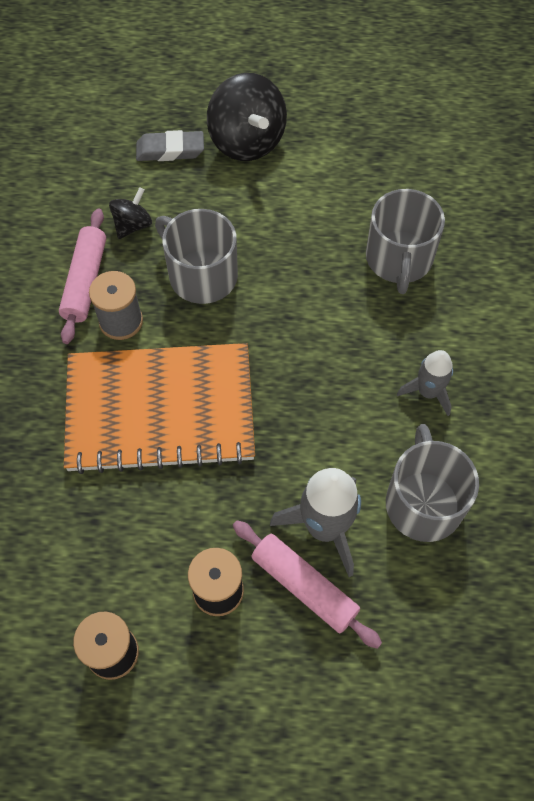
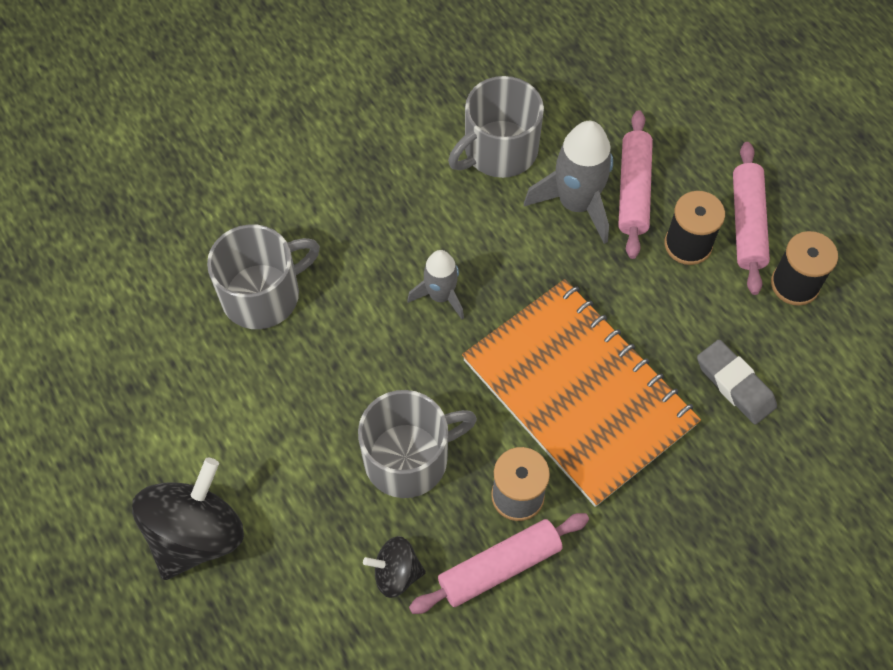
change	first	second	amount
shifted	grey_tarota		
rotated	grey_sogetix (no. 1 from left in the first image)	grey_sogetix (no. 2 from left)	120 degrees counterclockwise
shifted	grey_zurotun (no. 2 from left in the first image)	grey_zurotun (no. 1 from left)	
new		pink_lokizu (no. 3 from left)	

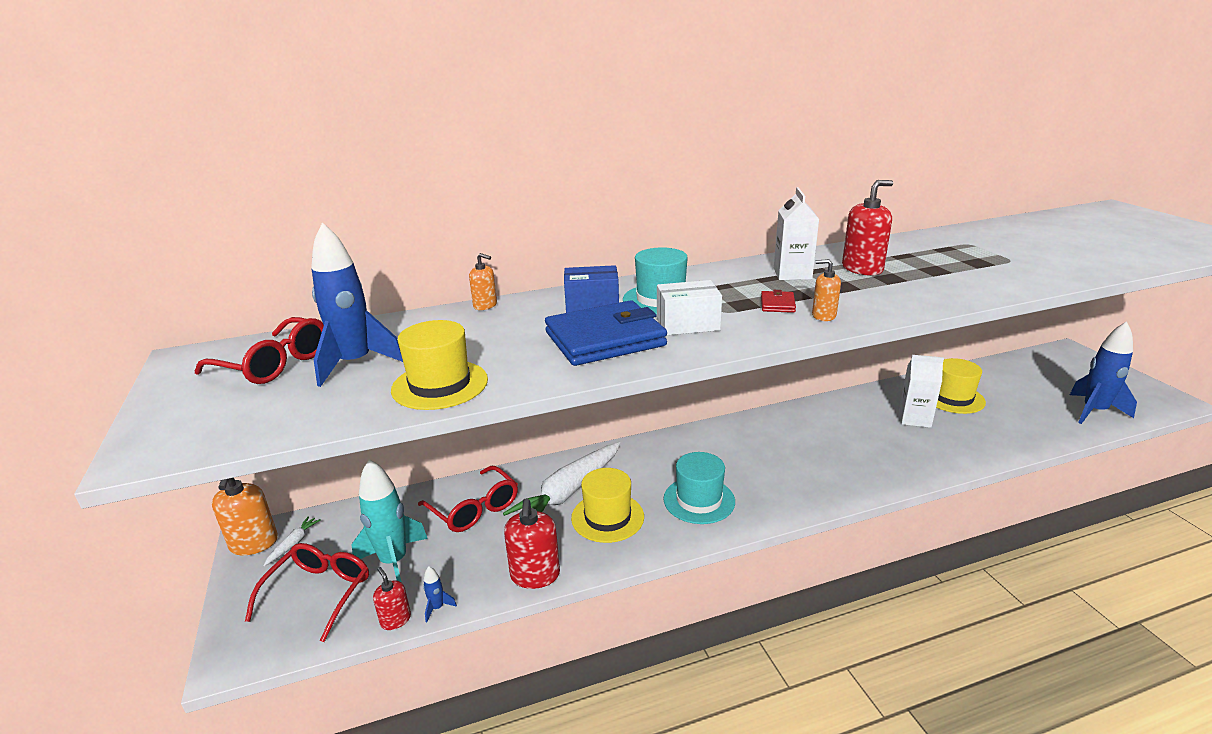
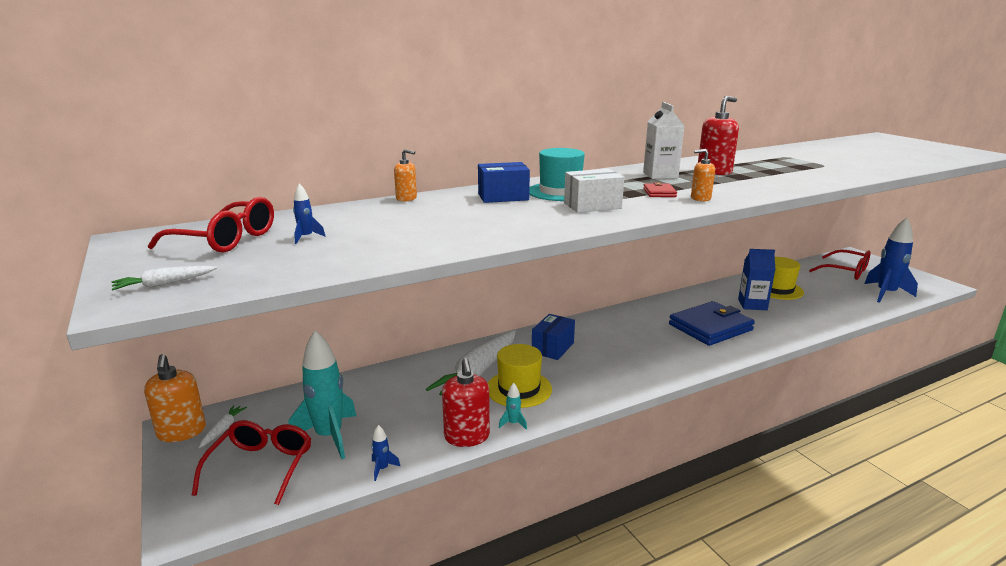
change	first	second	amount
scaled	blue_zurotun (no. 1 from left)		x0.41
shifted	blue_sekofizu		
gone	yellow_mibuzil (no. 1 from left)		
repainted	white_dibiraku (no. 2 from left)	blue_dibiraku	
gone	turquoise_mibuzil (no. 2 from left)		
shifted	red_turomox (no. 3 from left)		
gone	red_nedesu (no. 1 from left)		
new		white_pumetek (no. 1 from left)	
new		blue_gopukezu (no. 2 from left)	
new		turquoise_zurotun (no. 2 from left)	

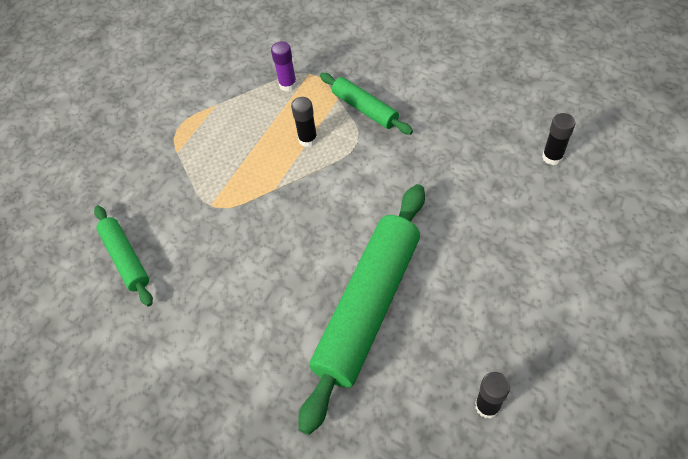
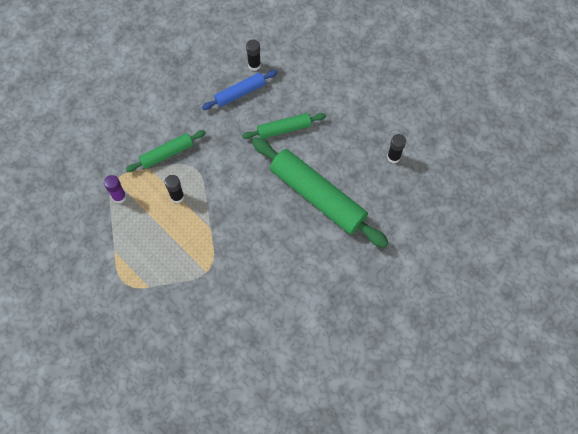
change	first	second	amount
shifted	green_lokizu (no. 1 from left in the first image)	green_lokizu (no. 2 from left)	
new		blue_lokizu	

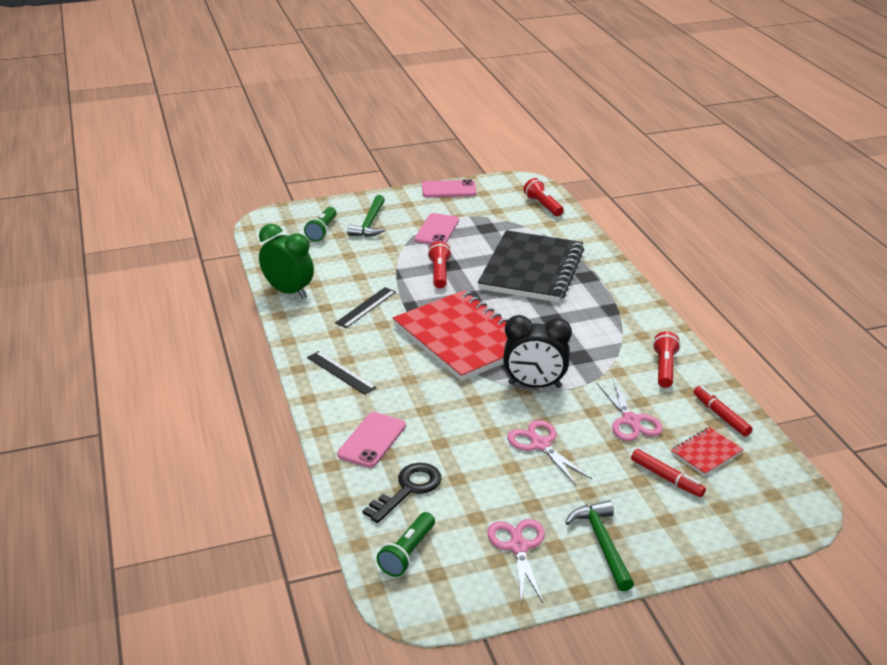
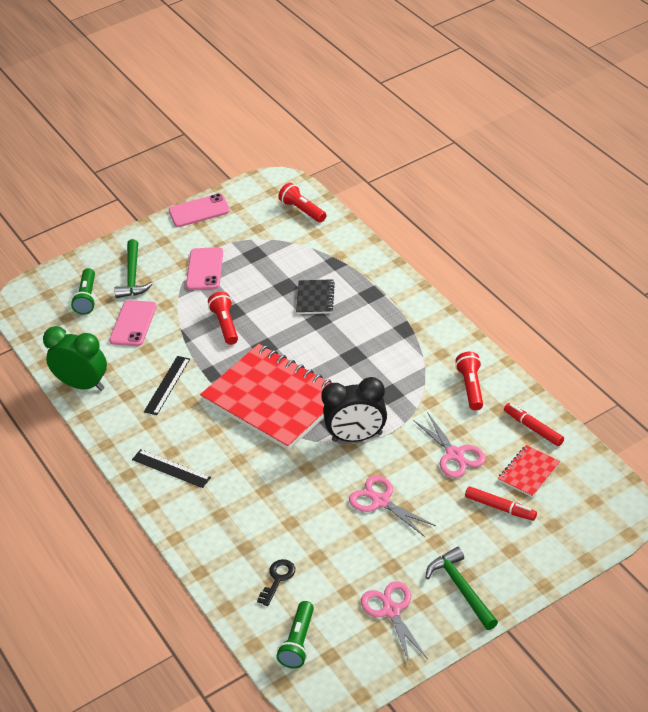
change	first	second	amount
scaled	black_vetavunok		x0.42
shifted	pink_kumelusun (no. 1 from left)		
scaled	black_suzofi		x0.65

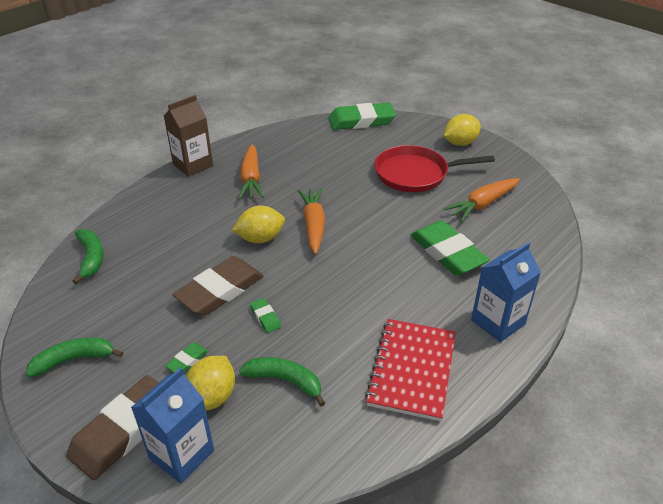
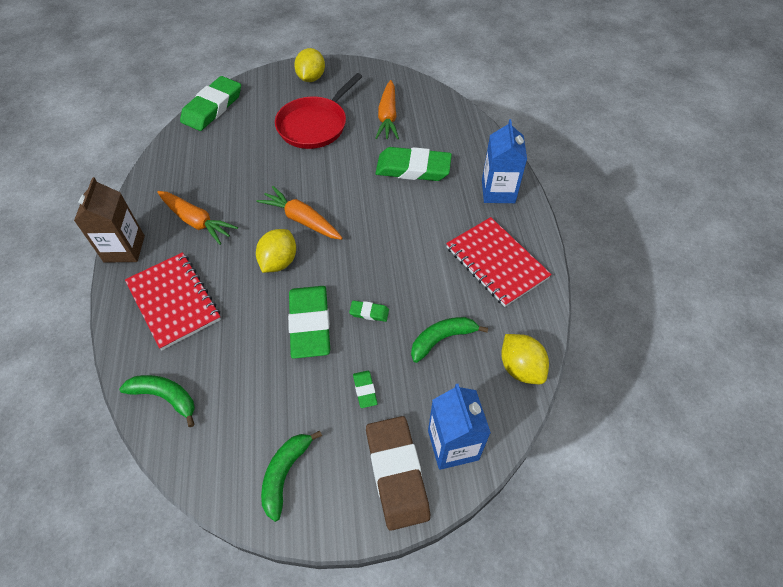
change	first	second	amount
repainted	brown_tarota (no. 2 from left)	green_tarota (no. 2 from left)	
shifted	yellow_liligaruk (no. 1 from left in the first image)	yellow_liligaruk (no. 3 from left)	
new		red_vetavunok (no. 1 from left)	

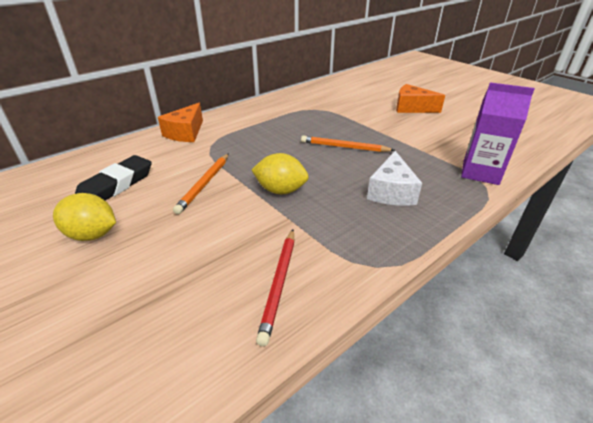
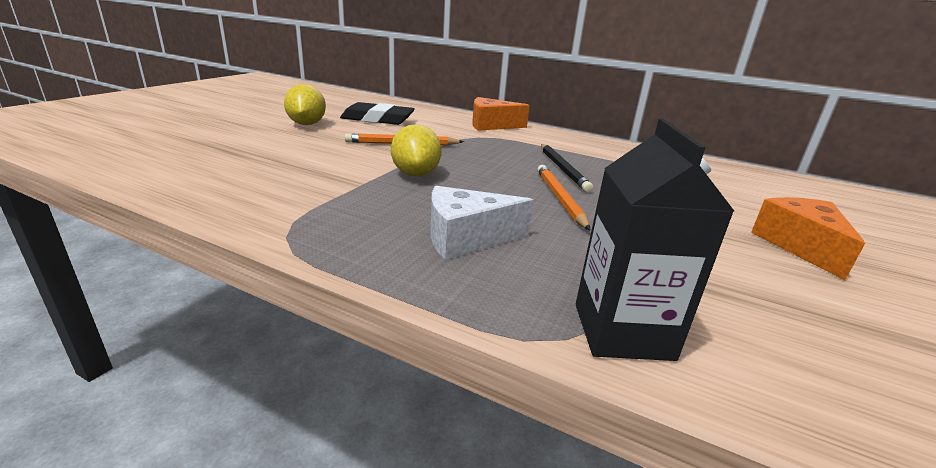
change	first	second	amount
repainted	purple_dibiraku	black_dibiraku	
gone	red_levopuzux		
new		black_levopuzux	

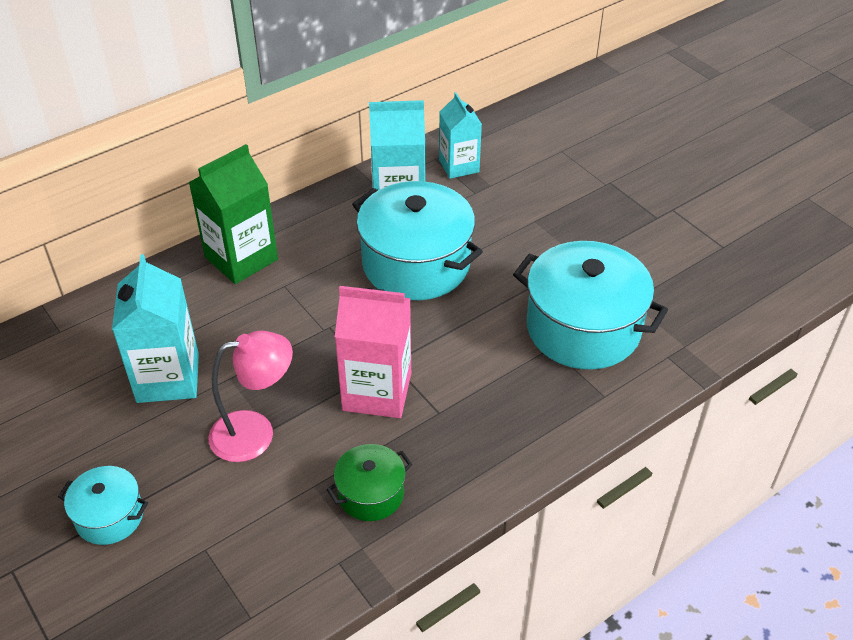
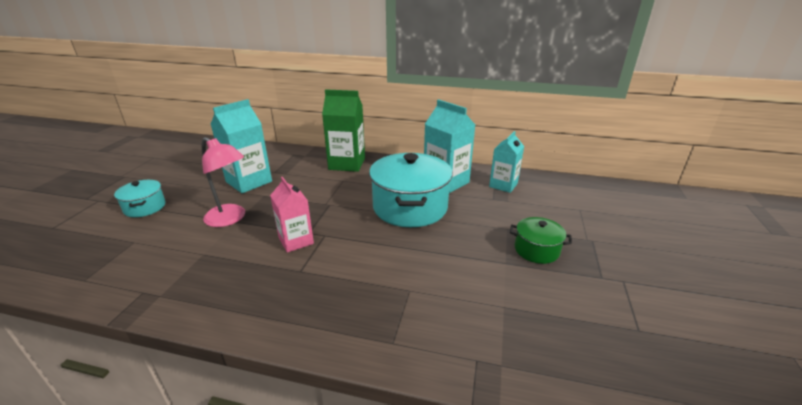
change	first	second	amount
gone	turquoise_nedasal (no. 3 from left)		
scaled	pink_dibiraku		x0.66
shifted	green_nedasal		

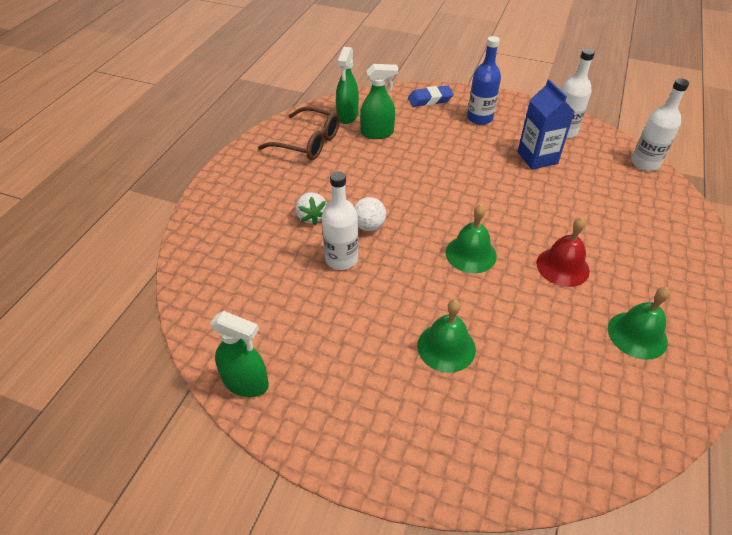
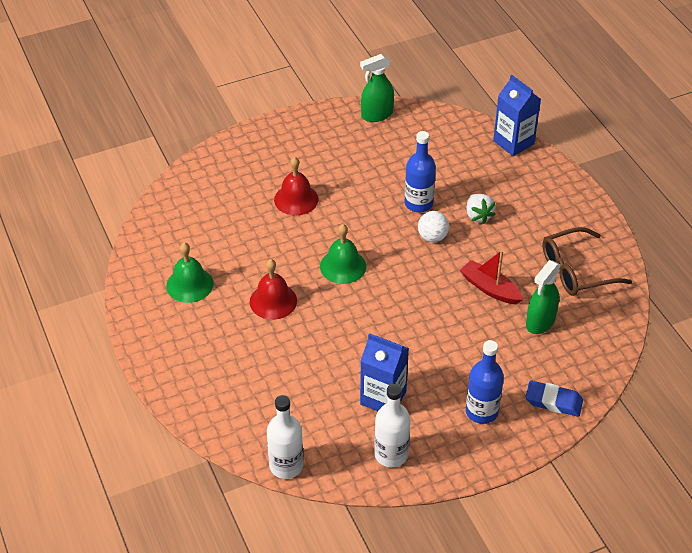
change	first	second	amount
gone	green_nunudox (no. 2 from left)		
rotated	blue_tarota		75 degrees clockwise
repainted	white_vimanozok (no. 1 from left)	blue_vimanozok (no. 1 from left)	
rotated	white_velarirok		135 degrees counterclockwise
repainted	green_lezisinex (no. 1 from left)	red_lezisinex (no. 2 from left)	
new		blue_dibiraku (no. 2 from left)	
new		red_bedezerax	

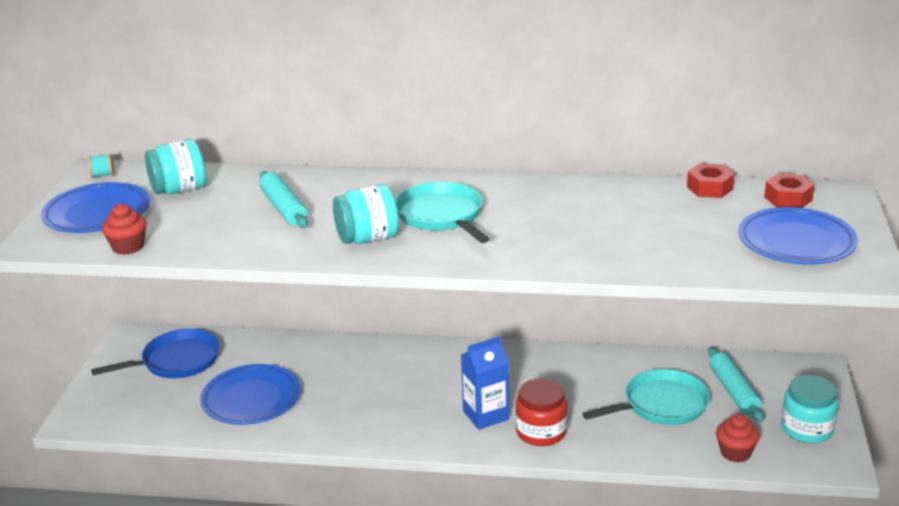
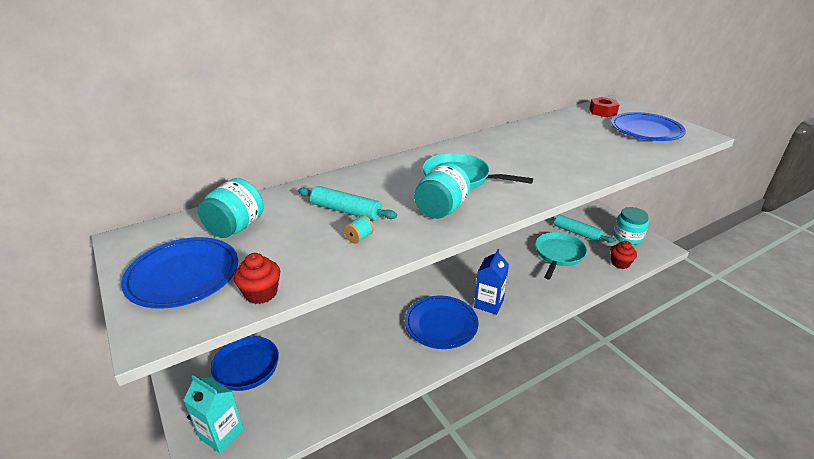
change	first	second	amount
shifted	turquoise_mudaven		
gone	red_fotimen (no. 1 from left)		
shifted	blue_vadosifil (no. 2 from left)		
gone	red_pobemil		
new		turquoise_dibiraku	

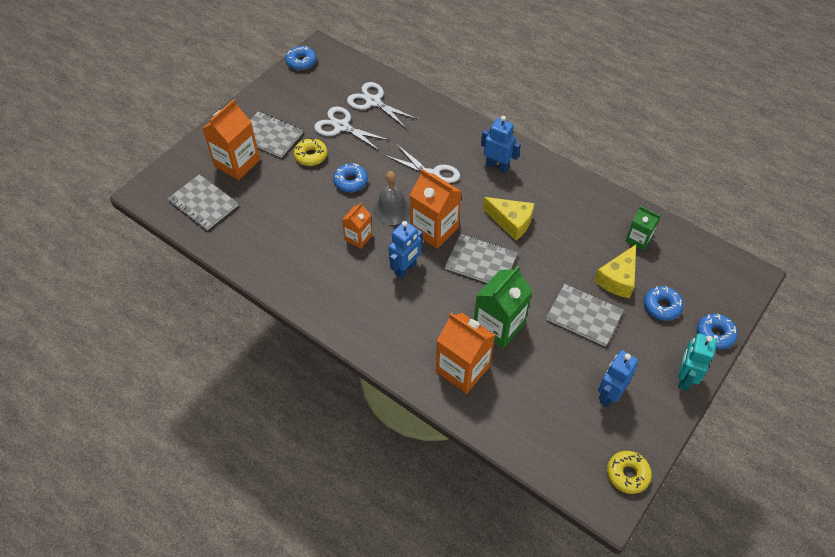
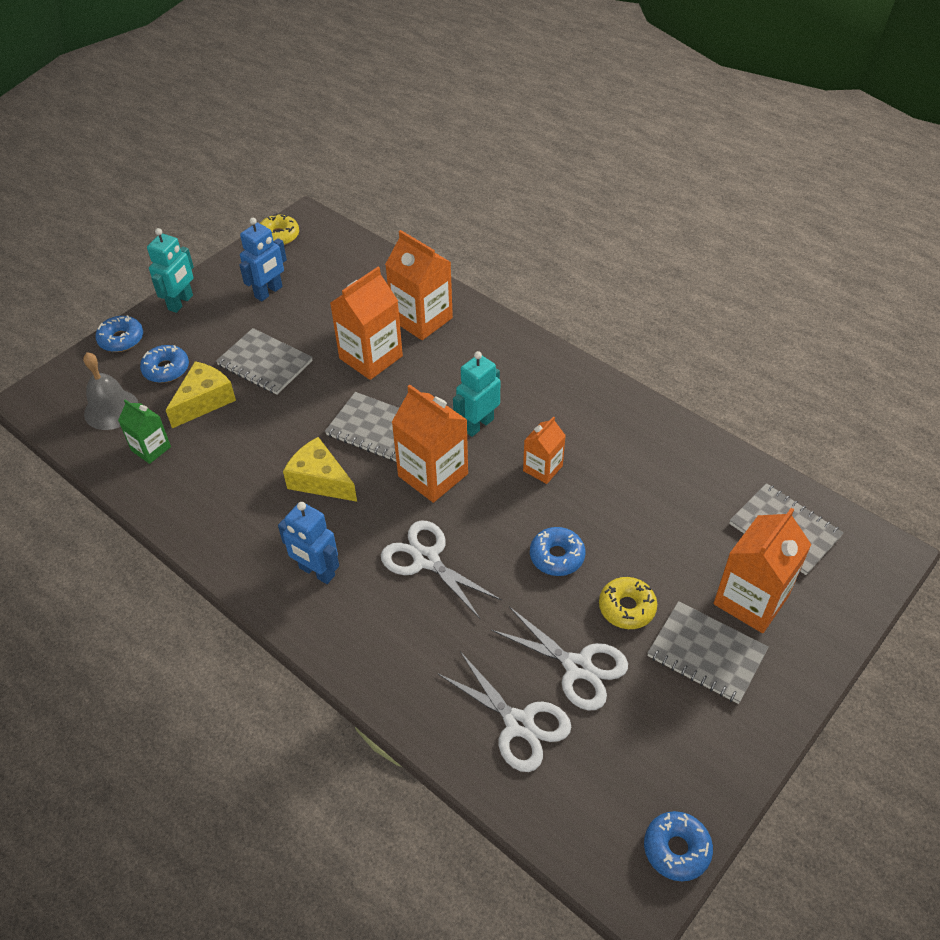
change	first	second	amount
shifted	grey_lezisinex		
repainted	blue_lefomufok (no. 1 from left)	turquoise_lefomufok (no. 2 from left)	
repainted	green_dibiraku (no. 1 from left)	orange_dibiraku (no. 1 from left)	

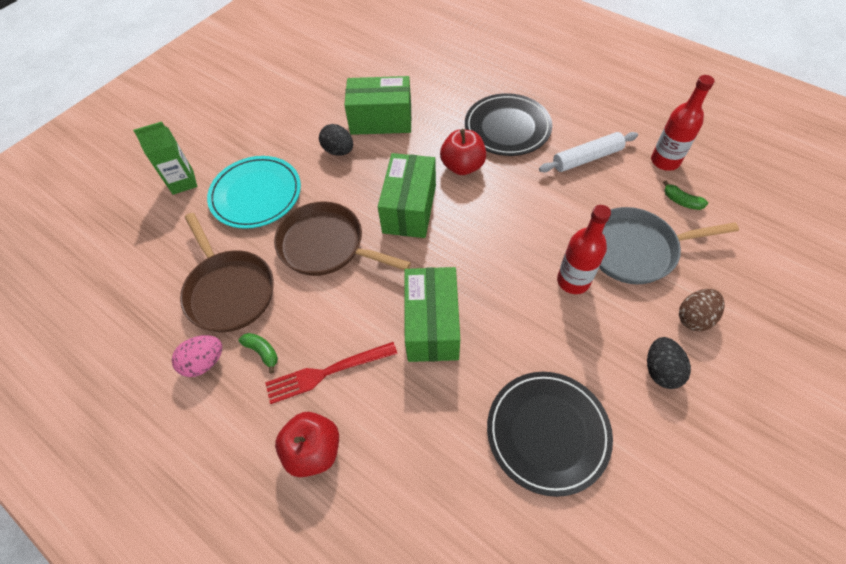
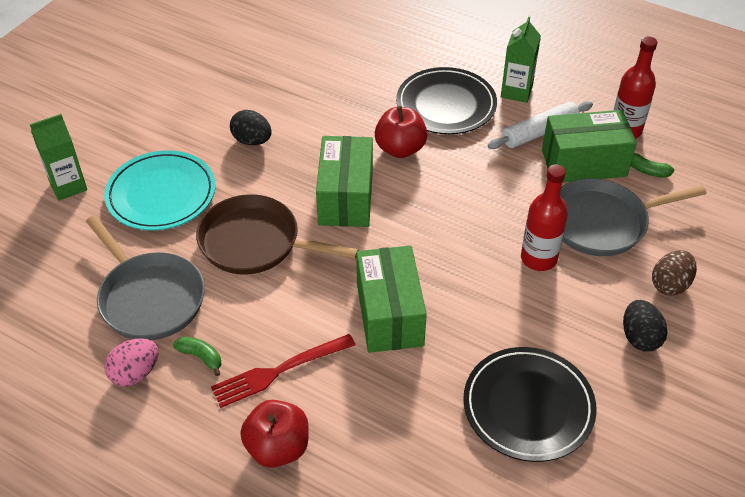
change	first	second	amount
shifted	green_gopukezu (no. 1 from left in the first image)	green_gopukezu (no. 3 from left)	
repainted	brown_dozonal (no. 1 from left)	grey_dozonal (no. 1 from left)	
new		green_dibiraku (no. 2 from left)	

